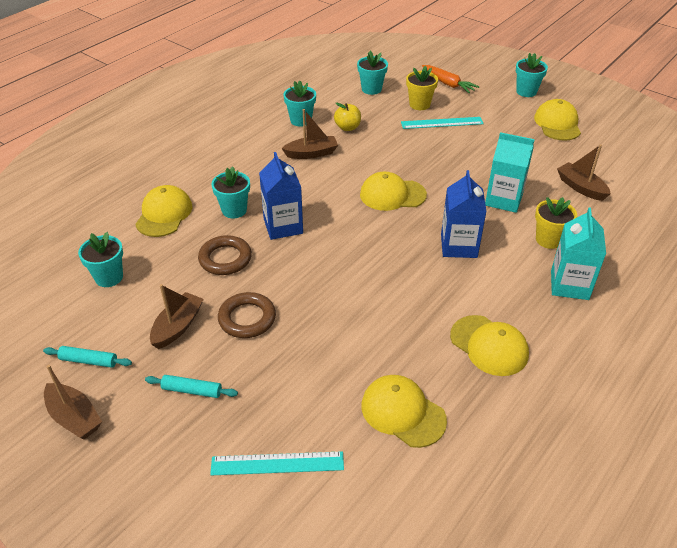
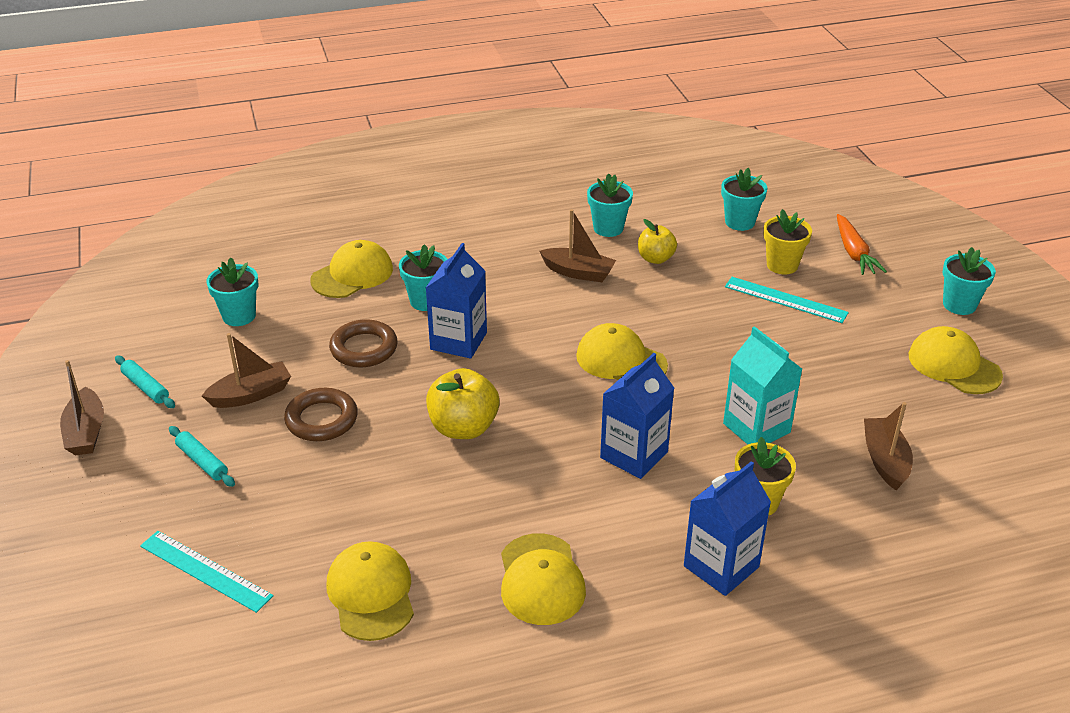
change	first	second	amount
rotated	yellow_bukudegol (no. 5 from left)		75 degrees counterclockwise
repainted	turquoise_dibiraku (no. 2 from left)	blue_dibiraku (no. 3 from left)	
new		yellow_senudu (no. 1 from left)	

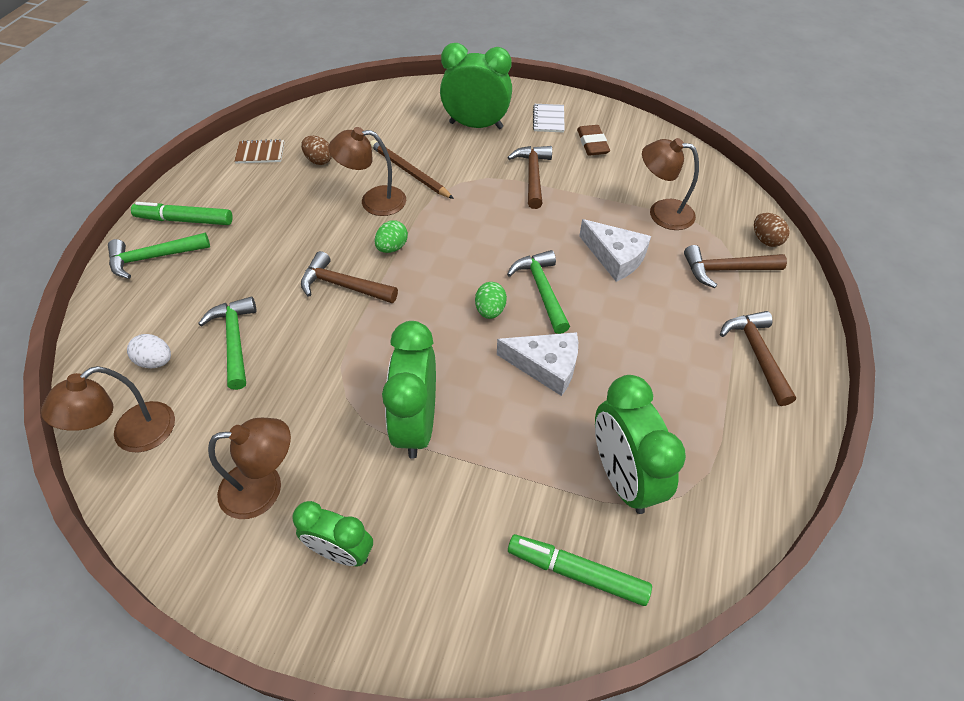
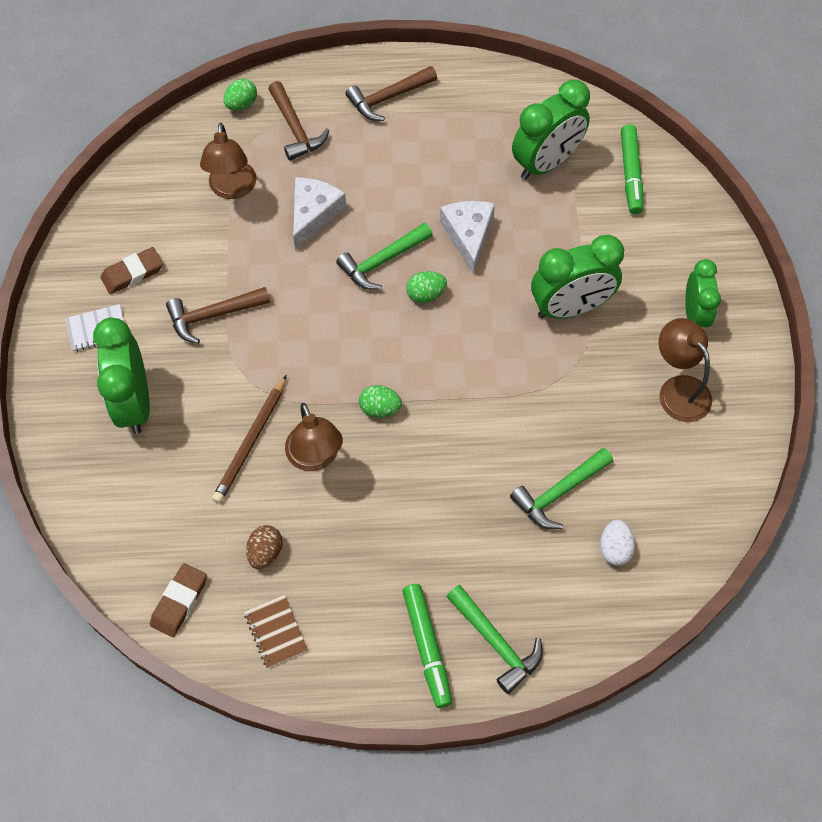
change	first	second	amount
repainted	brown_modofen (no. 2 from left)	green_modofen (no. 1 from left)	
gone	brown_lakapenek (no. 1 from left)		
gone	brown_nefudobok (no. 1 from left)		
new		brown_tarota (no. 2 from left)	

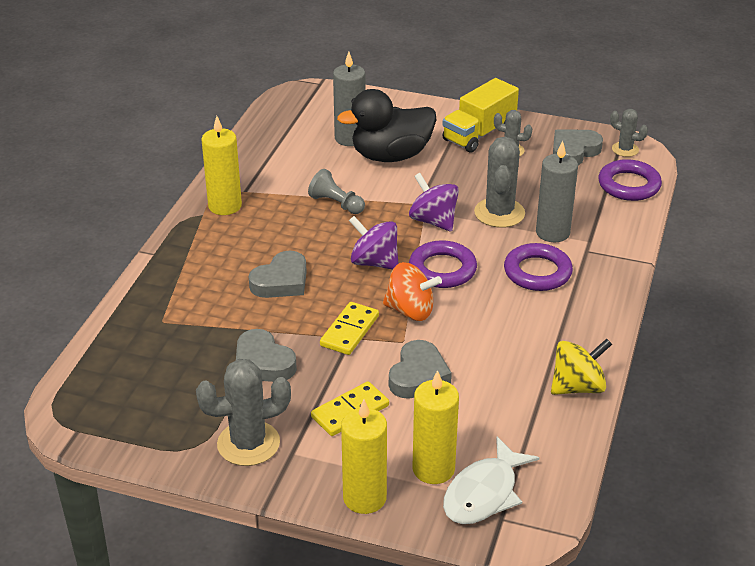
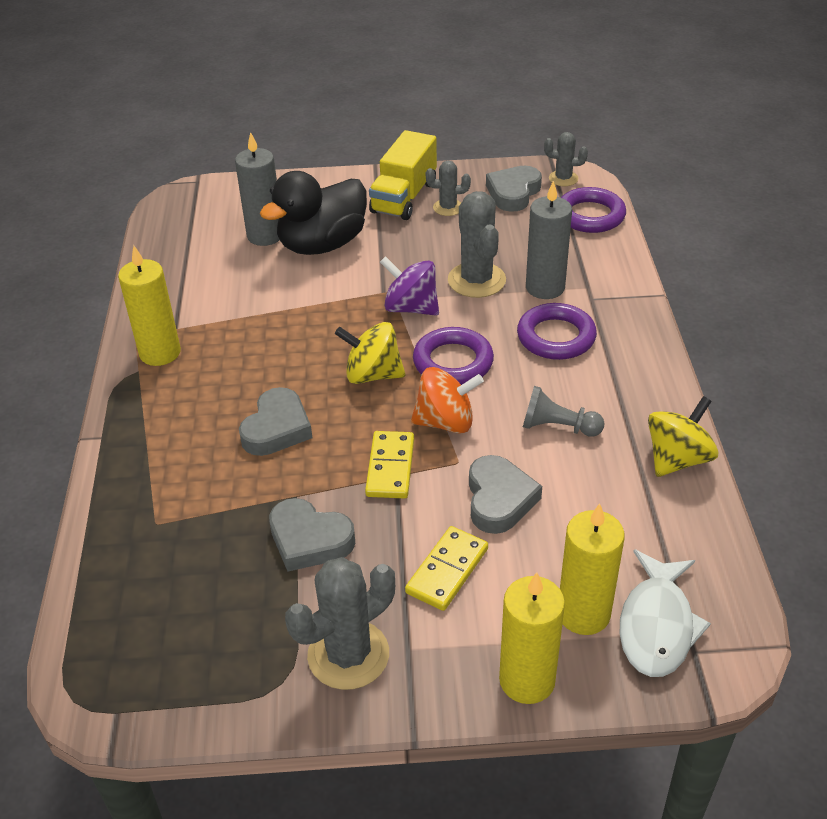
change	first	second	amount
shifted	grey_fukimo		
repainted	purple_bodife (no. 1 from left)	yellow_bodife (no. 1 from left)	

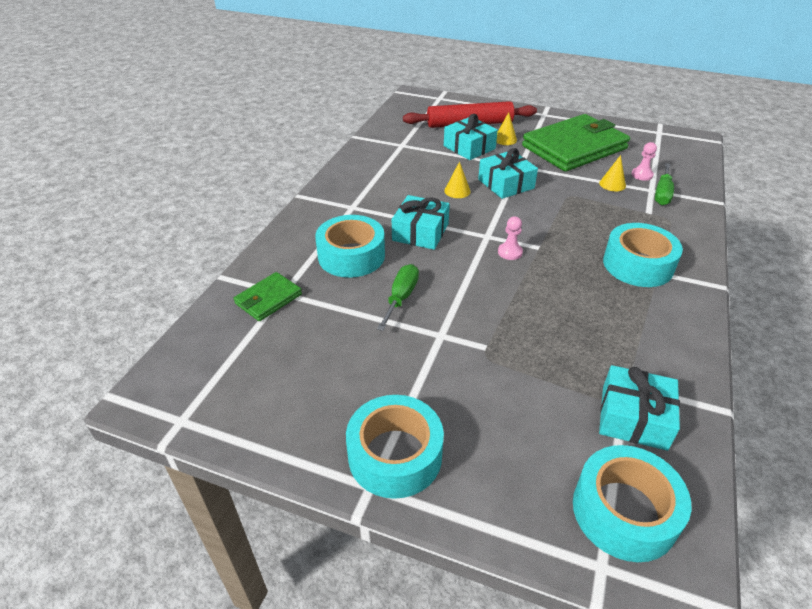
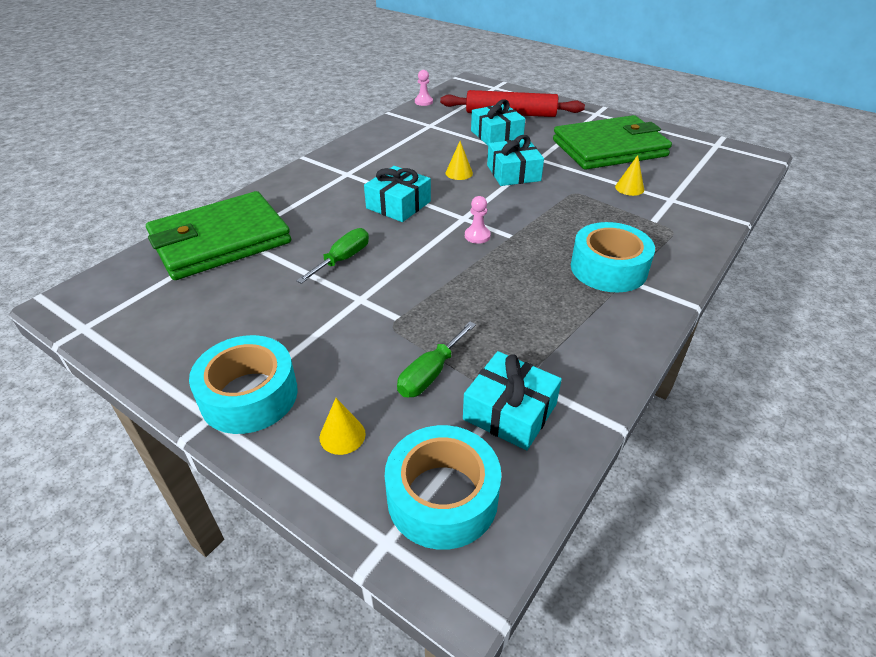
change	first	second	amount
shifted	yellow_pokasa (no. 2 from left in the first image)	yellow_pokasa (no. 1 from left)	
shifted	pink_fukimo (no. 2 from left in the first image)	pink_fukimo (no. 1 from left)	
shifted	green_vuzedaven (no. 2 from left)		
gone	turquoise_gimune (no. 1 from left)		
scaled	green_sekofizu (no. 1 from left)		x2.20

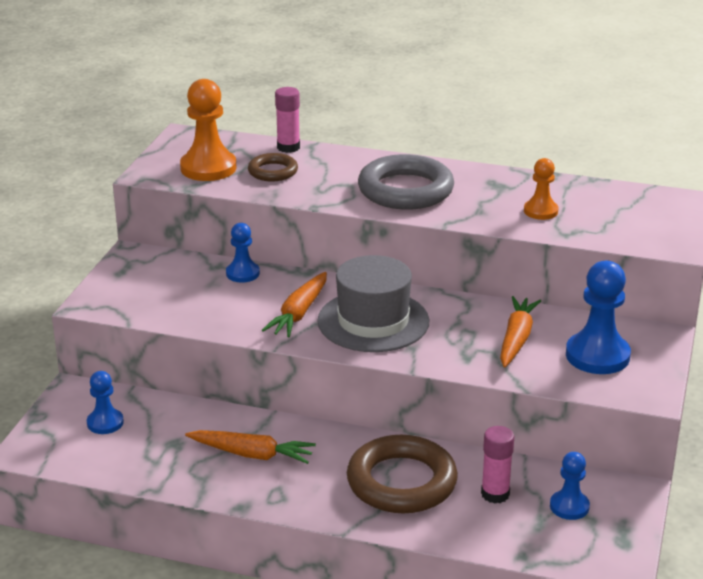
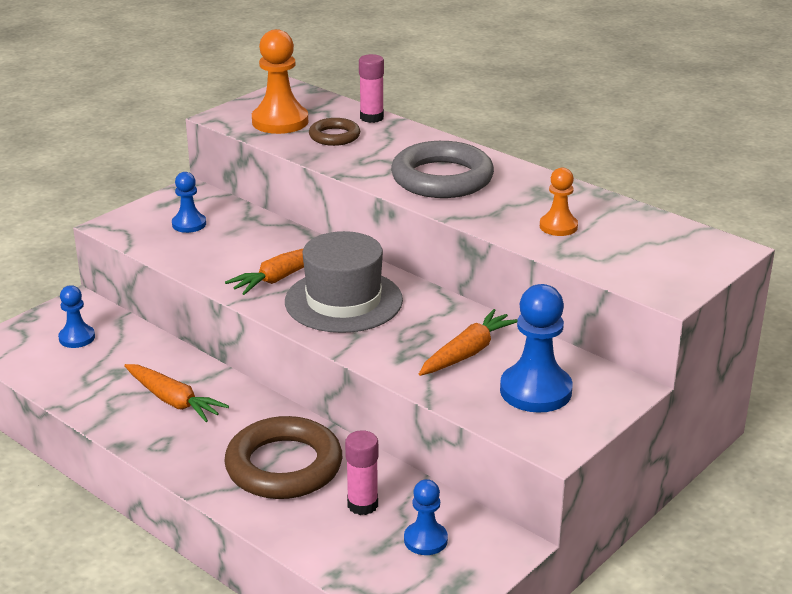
change	first	second	amount
shifted	blue_fukimo (no. 2 from left)		

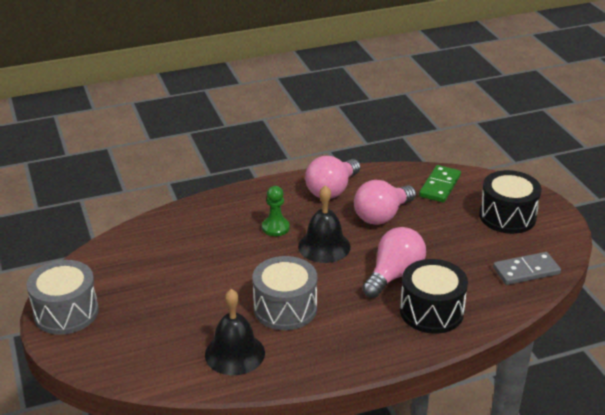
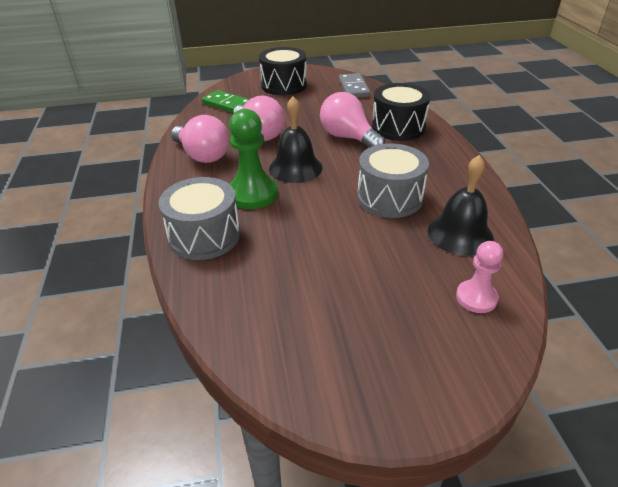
change	first	second	amount
scaled	green_fukimo		x1.62
shifted	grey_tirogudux (no. 1 from left)		
new		pink_fukimo	

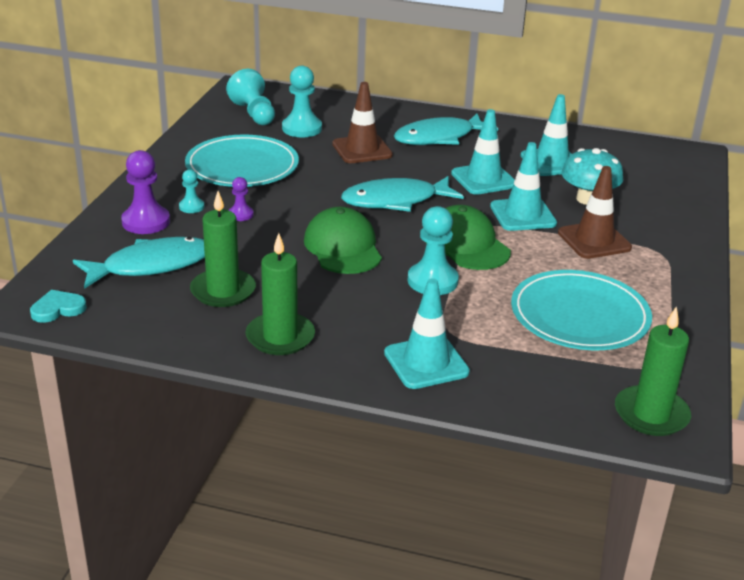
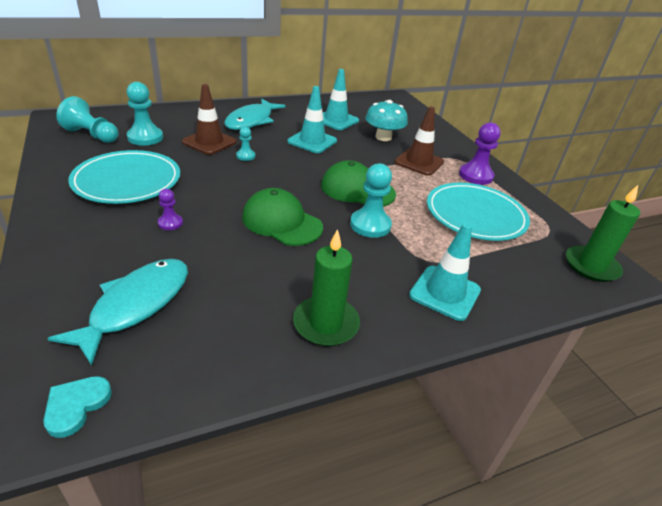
change	first	second	amount
gone	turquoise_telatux (no. 3 from left)		
shifted	purple_fukimo (no. 1 from left in the first image)	purple_fukimo (no. 2 from left)	
shifted	turquoise_fukimo (no. 1 from left in the first image)	turquoise_fukimo (no. 3 from left)	
gone	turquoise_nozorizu (no. 2 from left)		
gone	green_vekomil (no. 1 from left)		

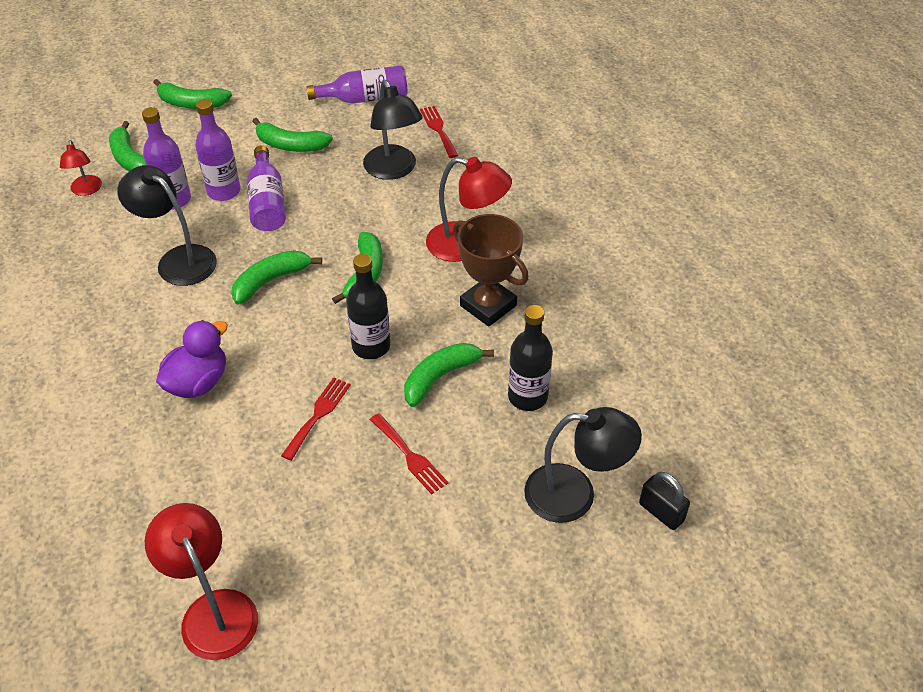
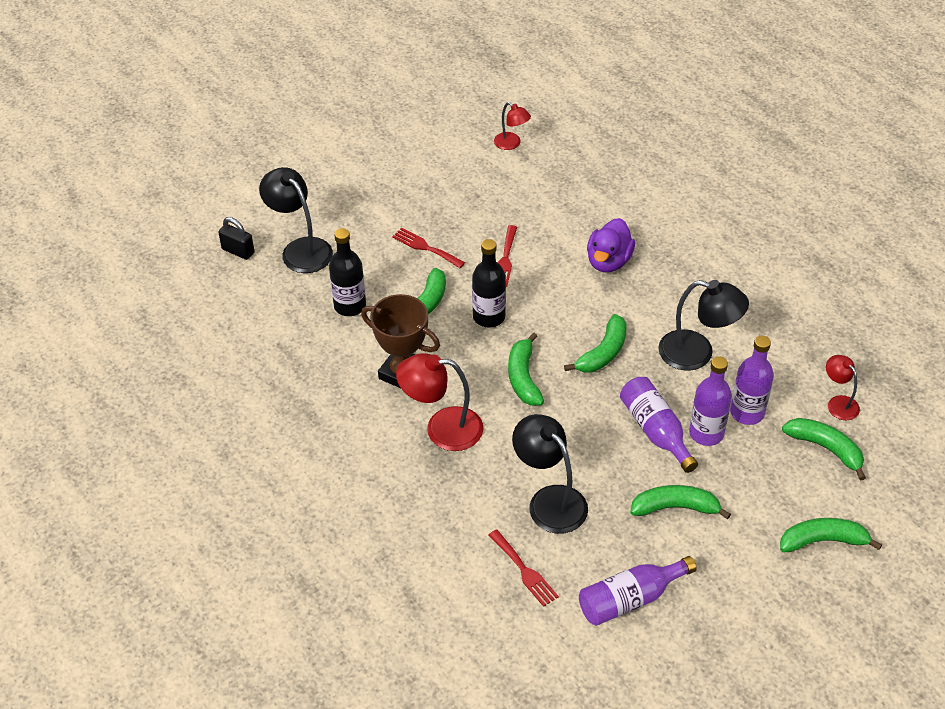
change	first	second	amount
rotated	black_nefudobok (no. 3 from left in the first image)	black_nefudobok (no. 1 from left)	60 degrees clockwise
scaled	red_nefudobok (no. 2 from left)		x0.57

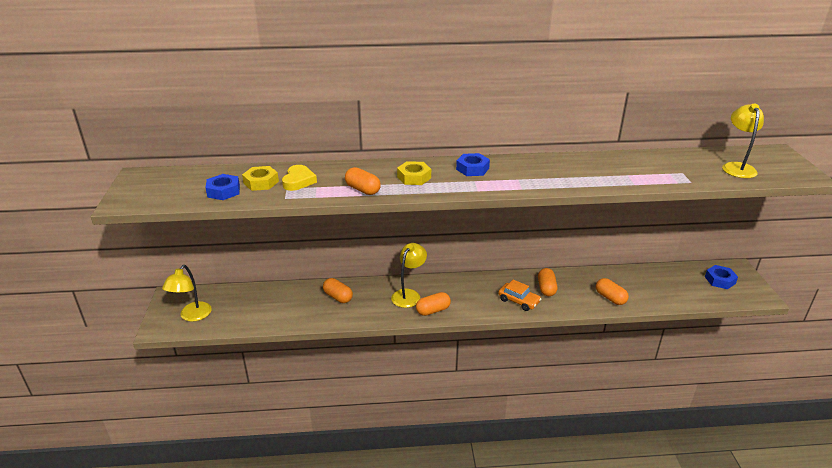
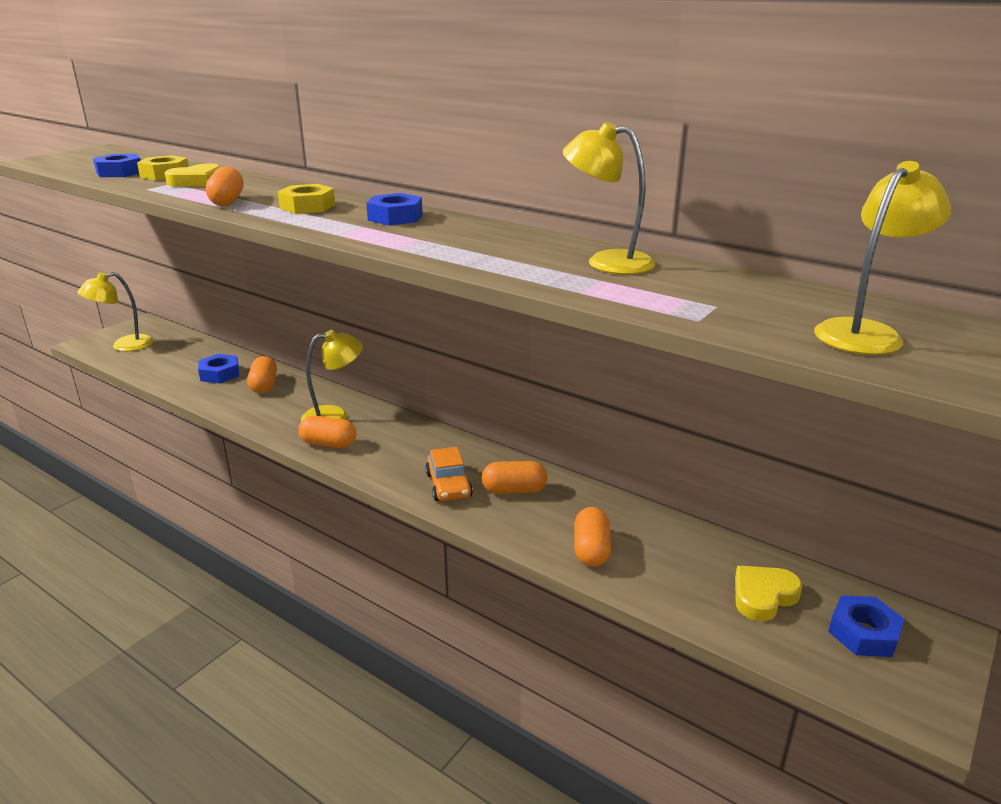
change	first	second	amount
rotated	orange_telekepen (no. 4 from left)		45 degrees clockwise
new		yellow_nefudobok (no. 3 from left)	
new		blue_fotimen (no. 2 from left)	
new		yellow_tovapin (no. 2 from left)	

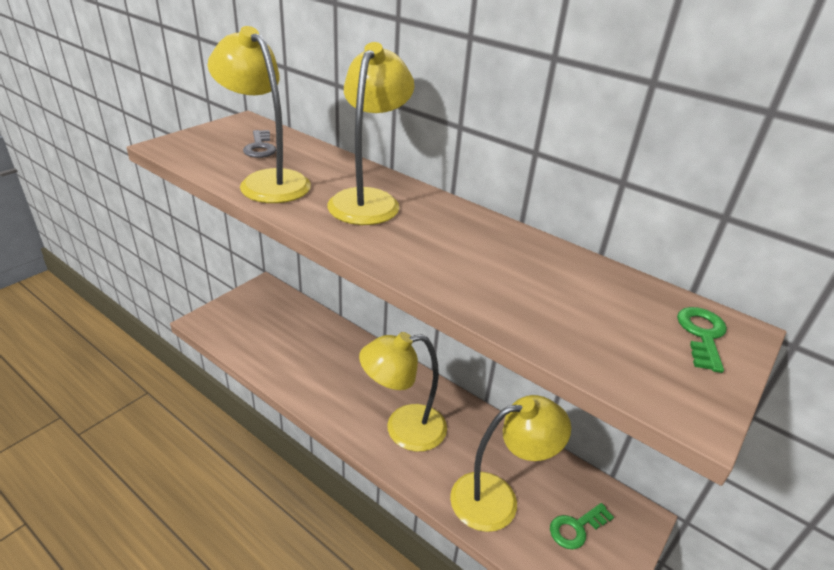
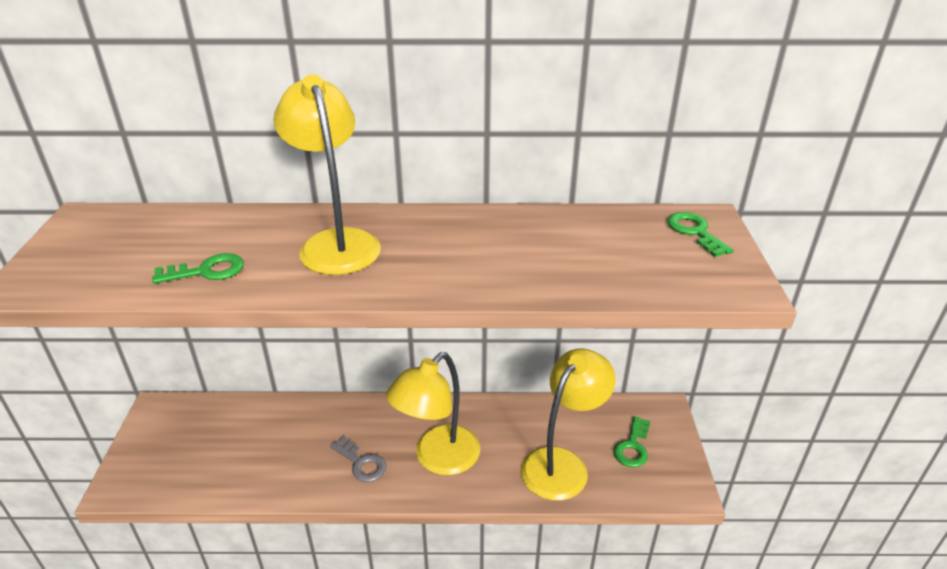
change	first	second	amount
swapped	yellow_nefudobok (no. 1 from left)	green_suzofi (no. 1 from left)	
shifted	grey_suzofi		

